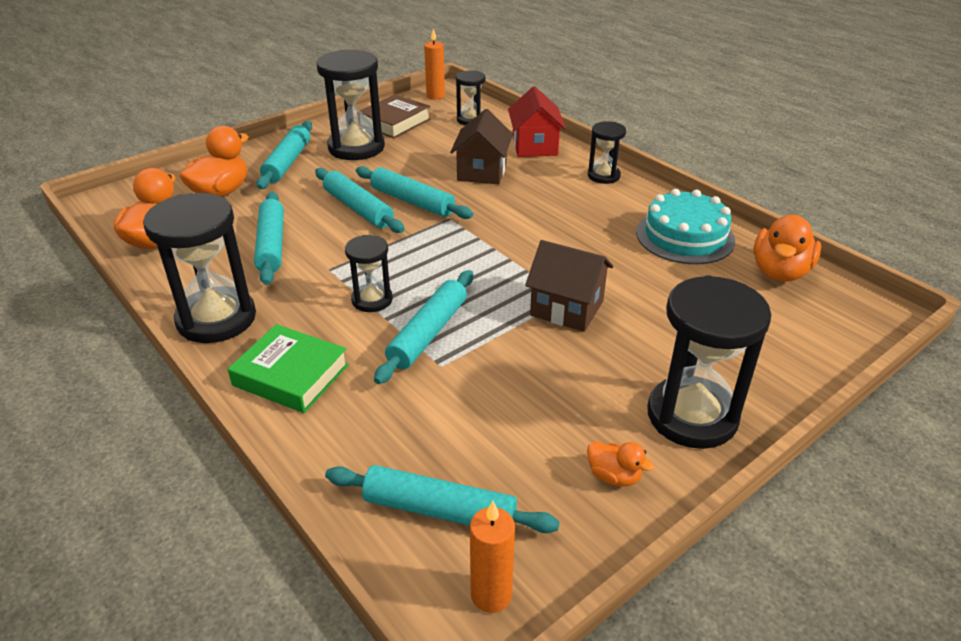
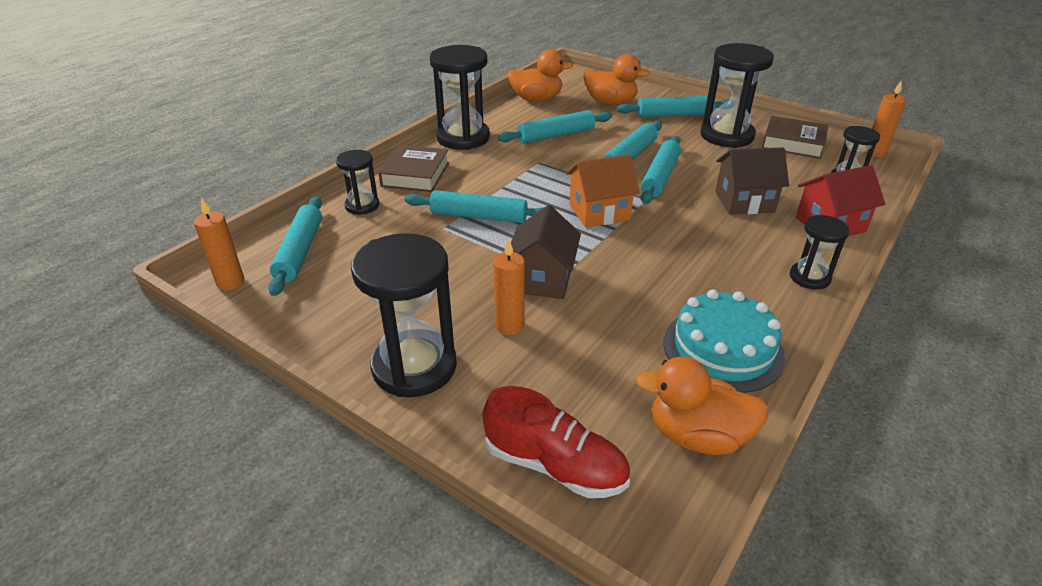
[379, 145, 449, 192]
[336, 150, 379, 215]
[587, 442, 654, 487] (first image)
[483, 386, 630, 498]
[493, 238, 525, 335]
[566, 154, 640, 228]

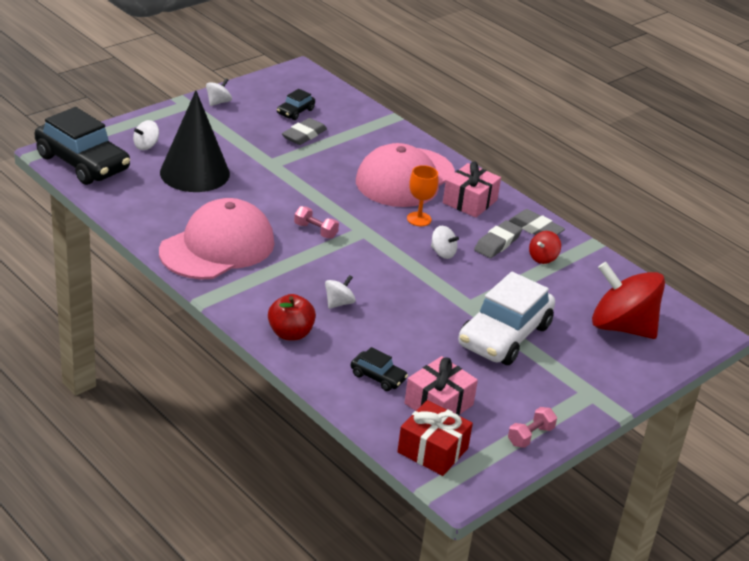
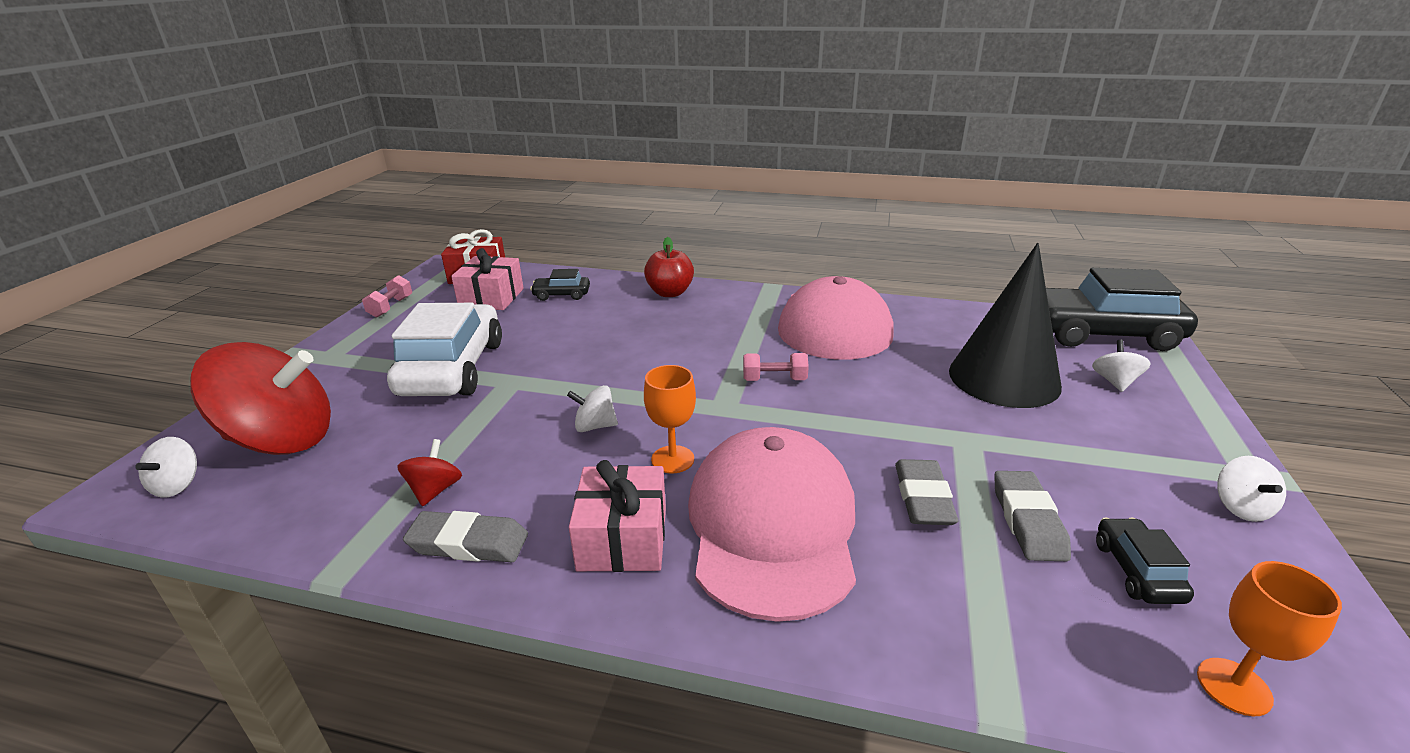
[135, 437, 197, 498]
[895, 459, 959, 525]
[1197, 561, 1342, 716]

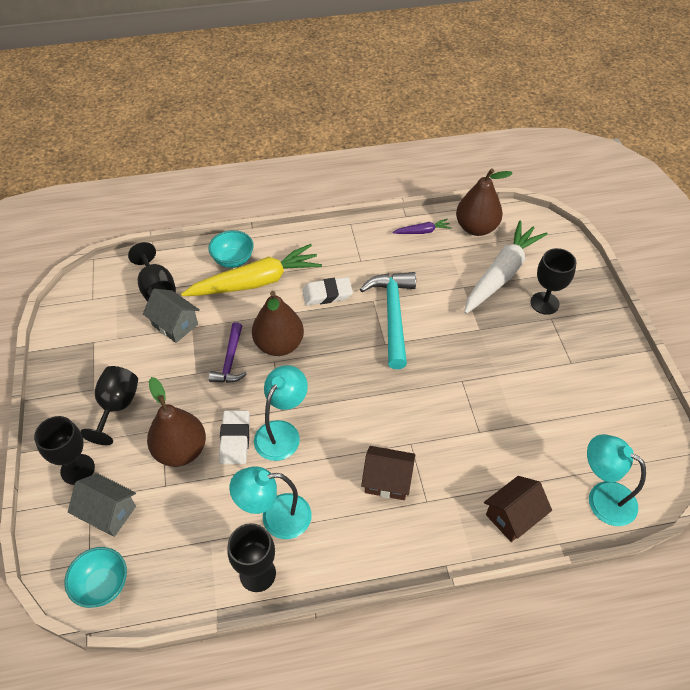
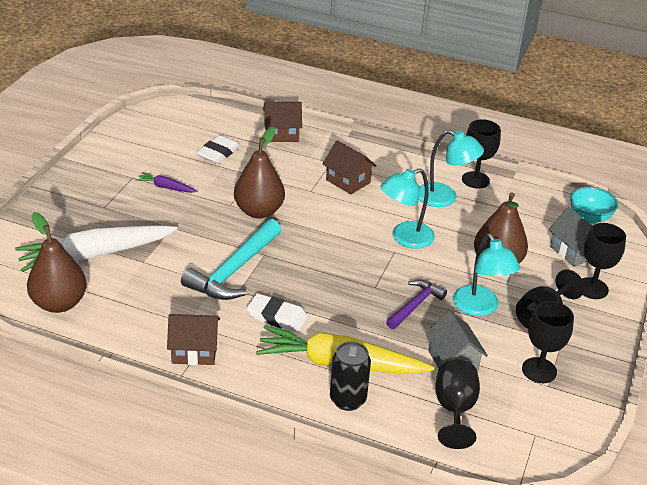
[330, 341, 371, 411]
[196, 135, 240, 164]
[234, 127, 285, 218]
[135, 172, 197, 193]
[522, 301, 574, 383]
[453, 233, 520, 316]
[167, 314, 220, 365]

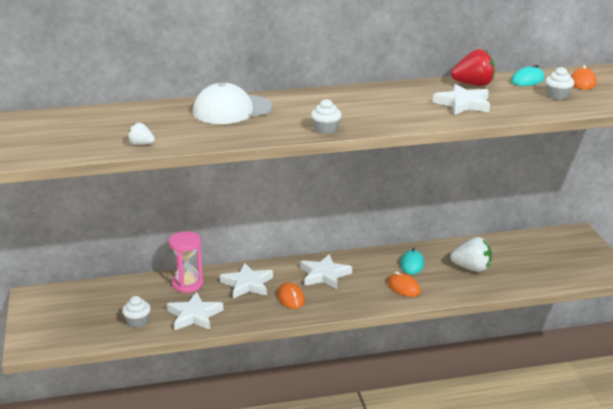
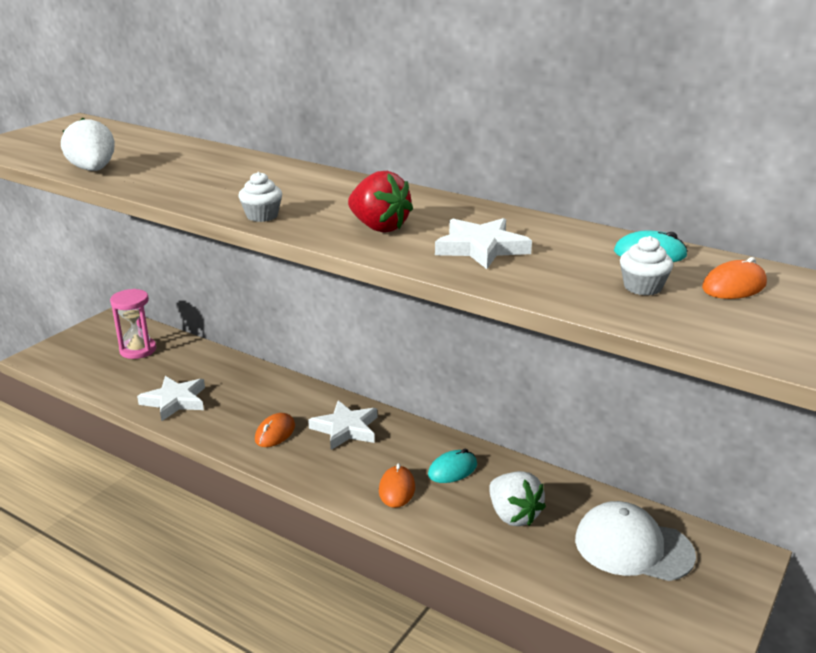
[122, 296, 151, 328] (first image)
[61, 118, 115, 171]
[110, 289, 156, 359]
[575, 501, 696, 581]
[220, 263, 273, 299] (first image)
[348, 171, 413, 233]

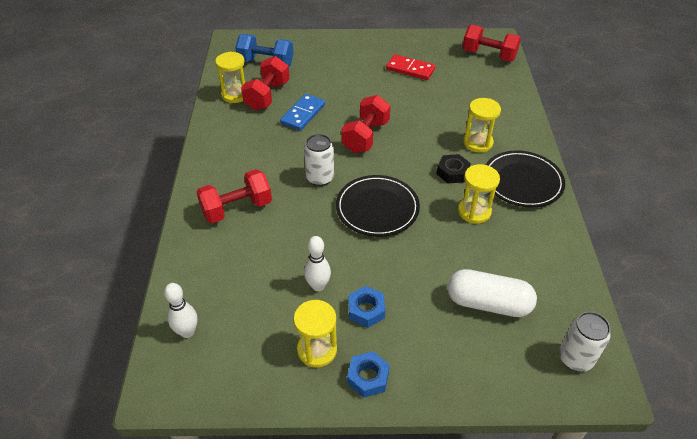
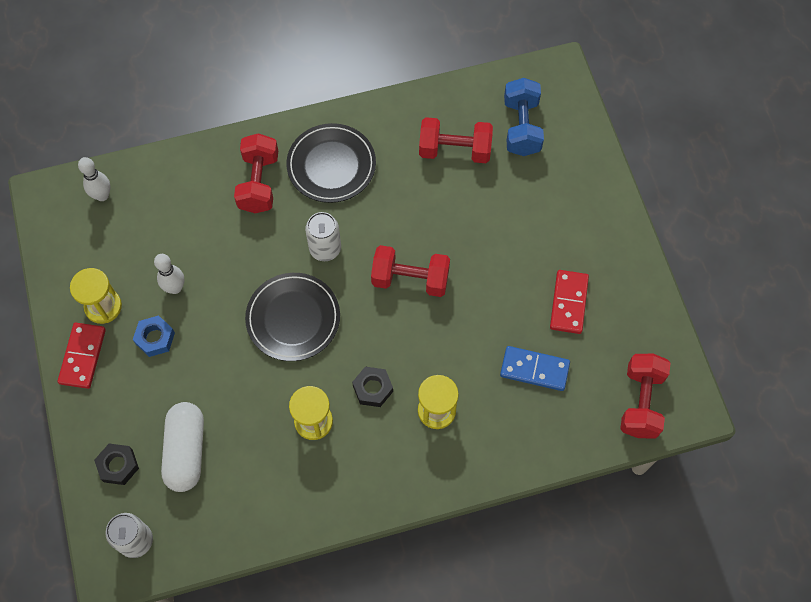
[234, 133, 278, 213]
[215, 52, 245, 103] (first image)
[500, 346, 570, 391]
[58, 323, 106, 389]
[286, 123, 376, 203]
[94, 444, 139, 485]

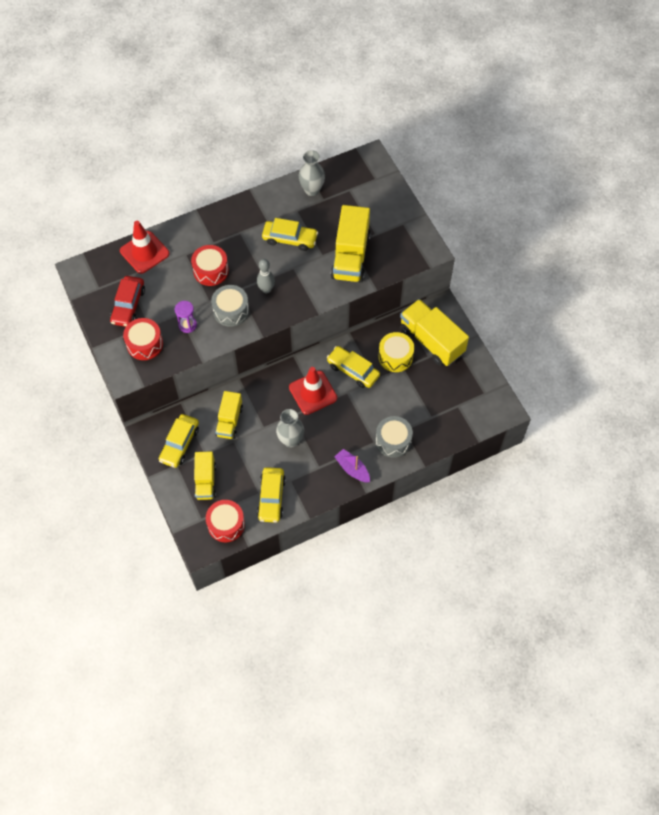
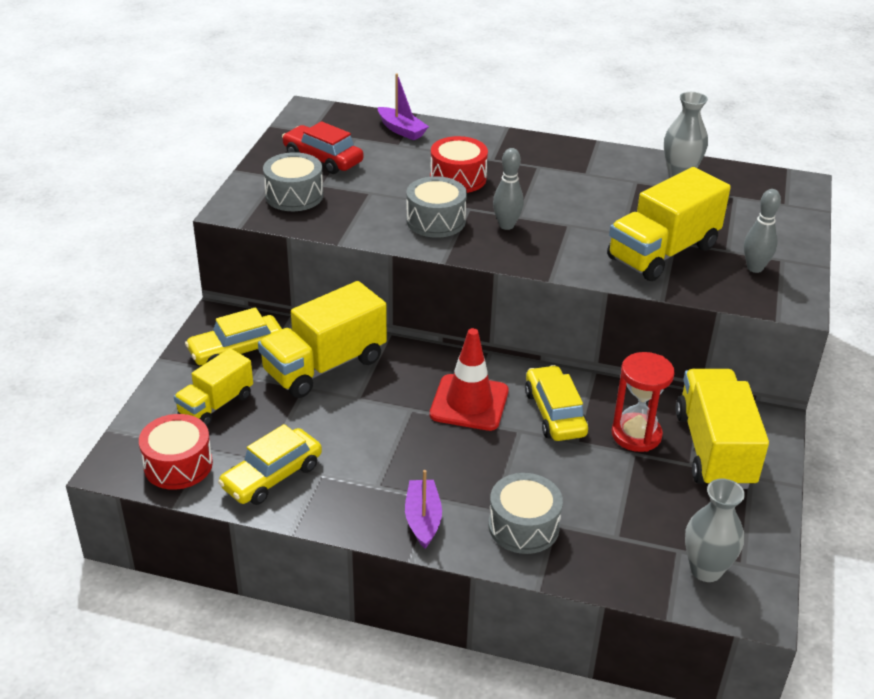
[282, 121, 364, 174]
[378, 73, 429, 140]
[263, 152, 323, 211]
[175, 301, 197, 333] (first image)
[258, 281, 387, 398]
[262, 218, 318, 251] (first image)
[685, 479, 745, 582]
[612, 352, 675, 452]
[744, 189, 781, 273]

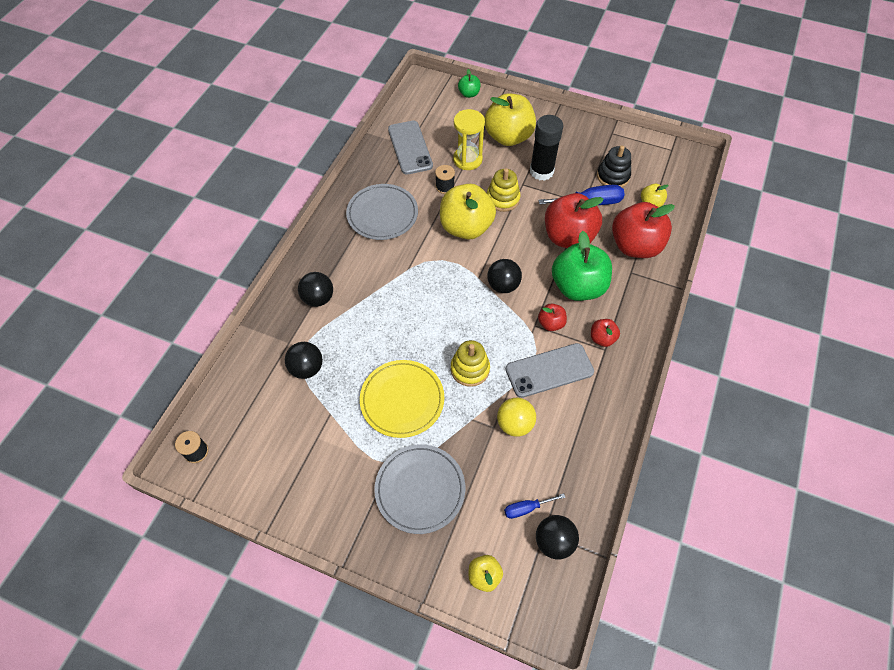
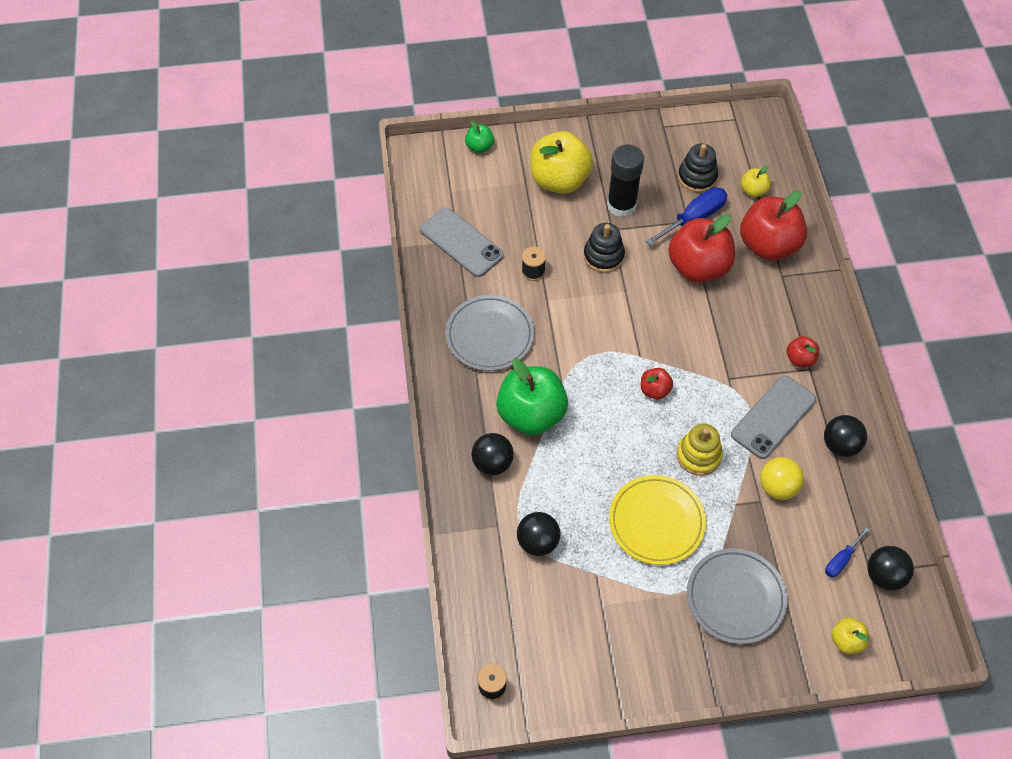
[440, 184, 496, 239] (first image)
[453, 109, 485, 170] (first image)
[584, 223, 625, 273]
[824, 415, 867, 457]
[641, 368, 673, 400]
[496, 358, 568, 435]

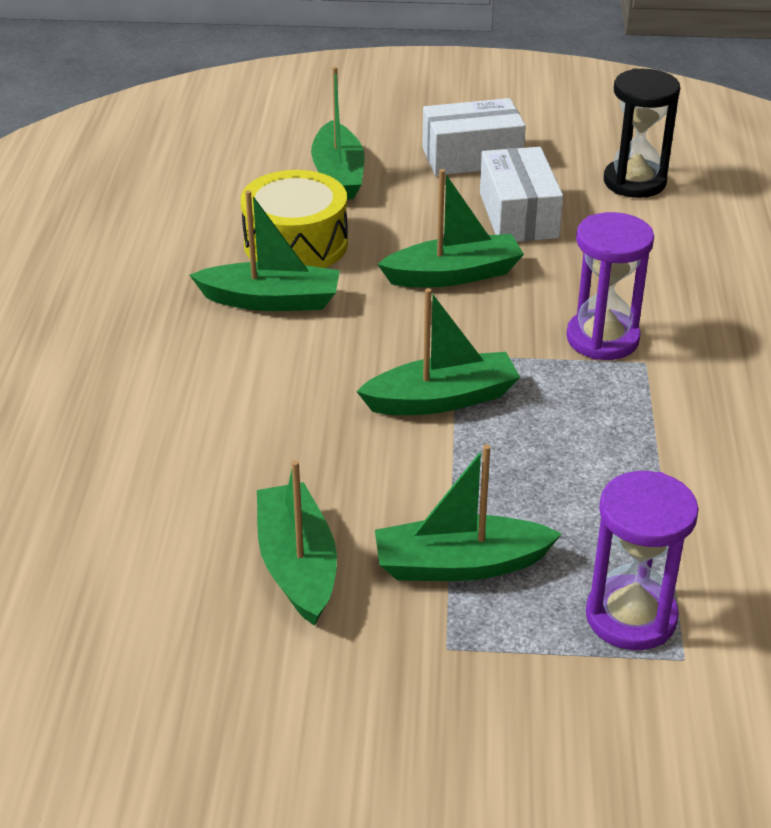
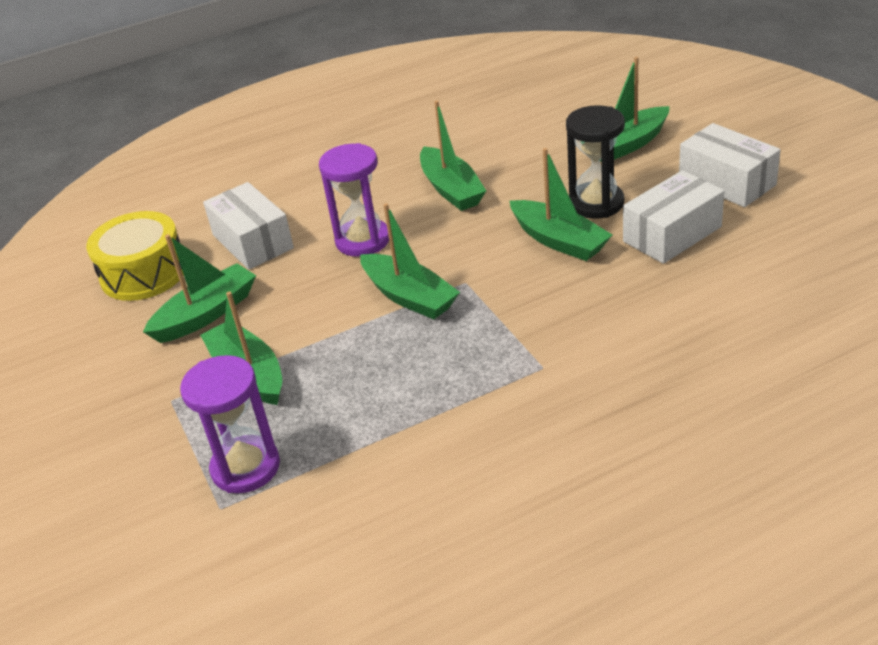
[86, 211, 184, 301]
[319, 143, 389, 257]
[566, 105, 625, 219]
[203, 182, 294, 270]

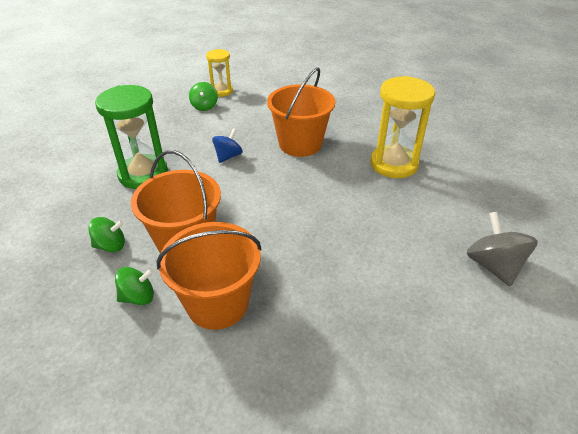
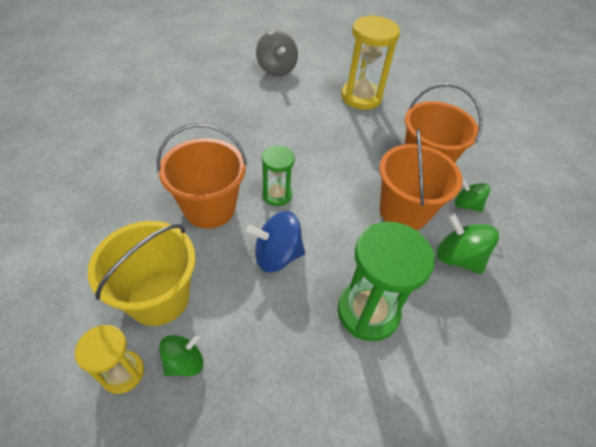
[436, 213, 499, 274]
[246, 211, 305, 272]
[341, 15, 400, 110]
[256, 30, 298, 76]
[88, 221, 196, 326]
[262, 146, 295, 206]

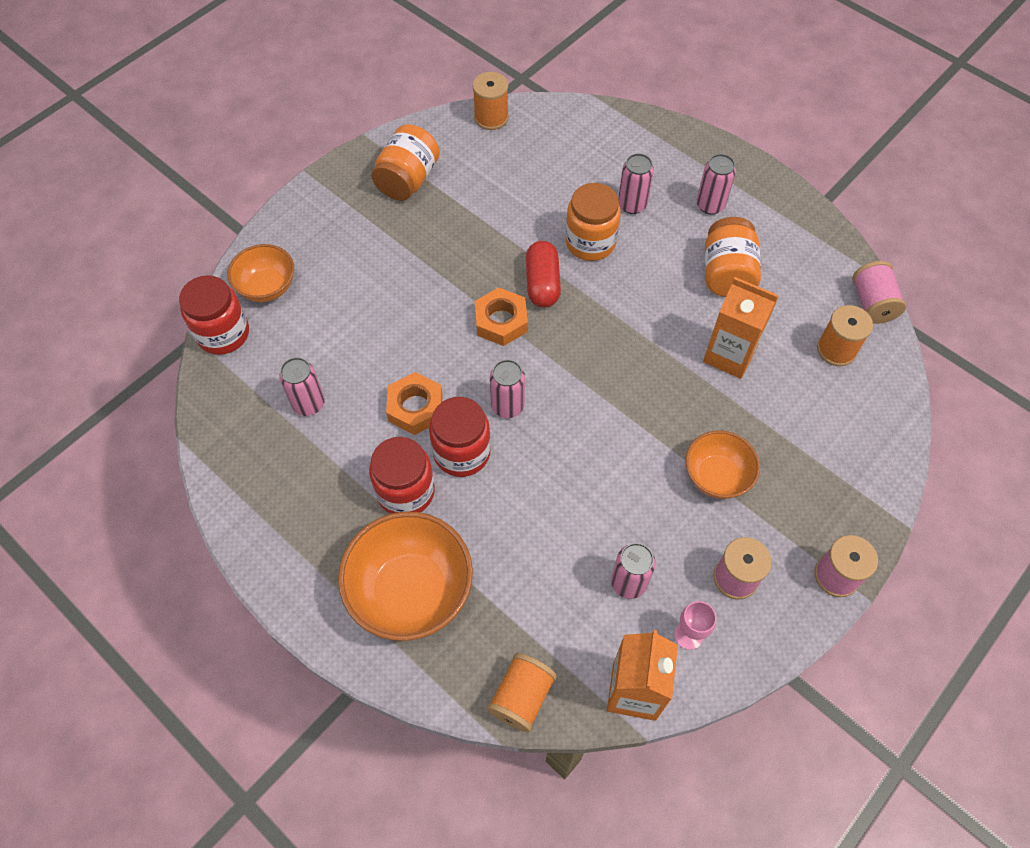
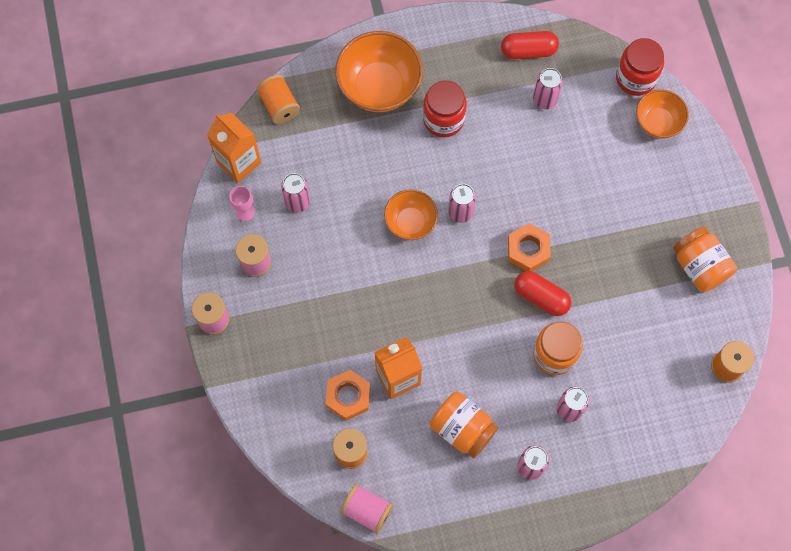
[326, 370, 370, 421]
[429, 397, 491, 477] (first image)
[384, 189, 438, 240]
[501, 31, 559, 59]

